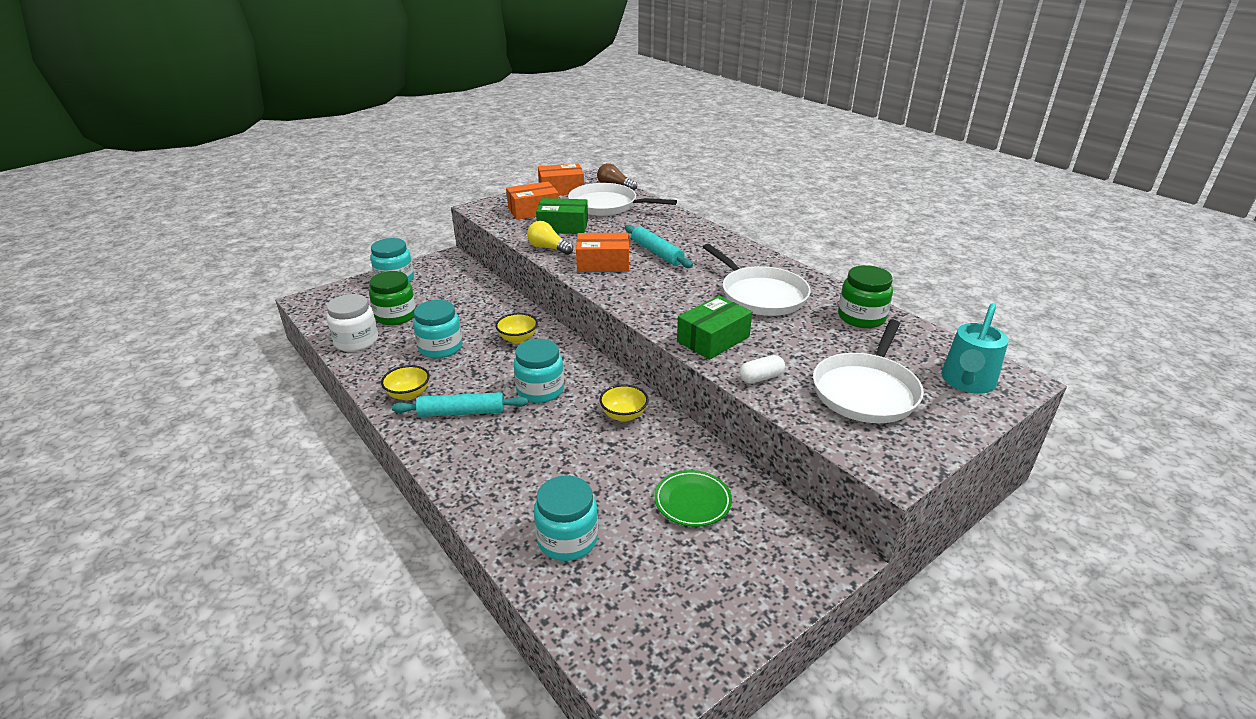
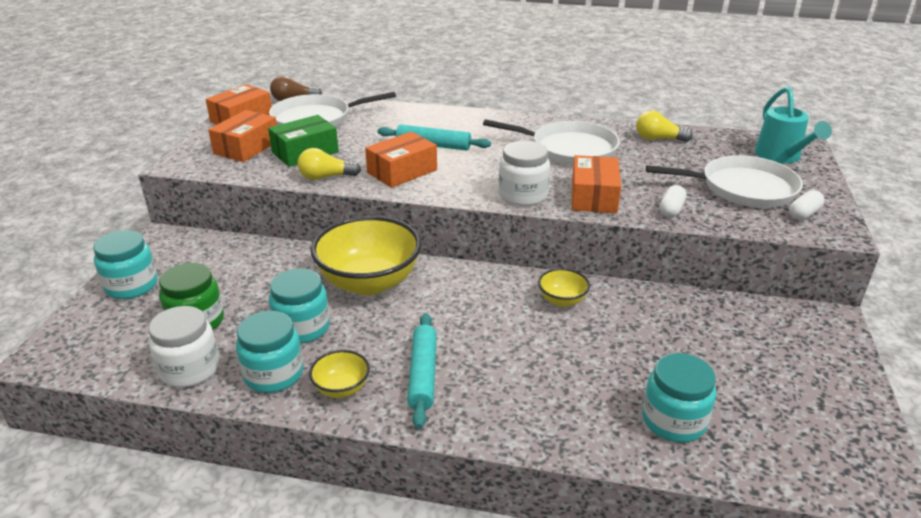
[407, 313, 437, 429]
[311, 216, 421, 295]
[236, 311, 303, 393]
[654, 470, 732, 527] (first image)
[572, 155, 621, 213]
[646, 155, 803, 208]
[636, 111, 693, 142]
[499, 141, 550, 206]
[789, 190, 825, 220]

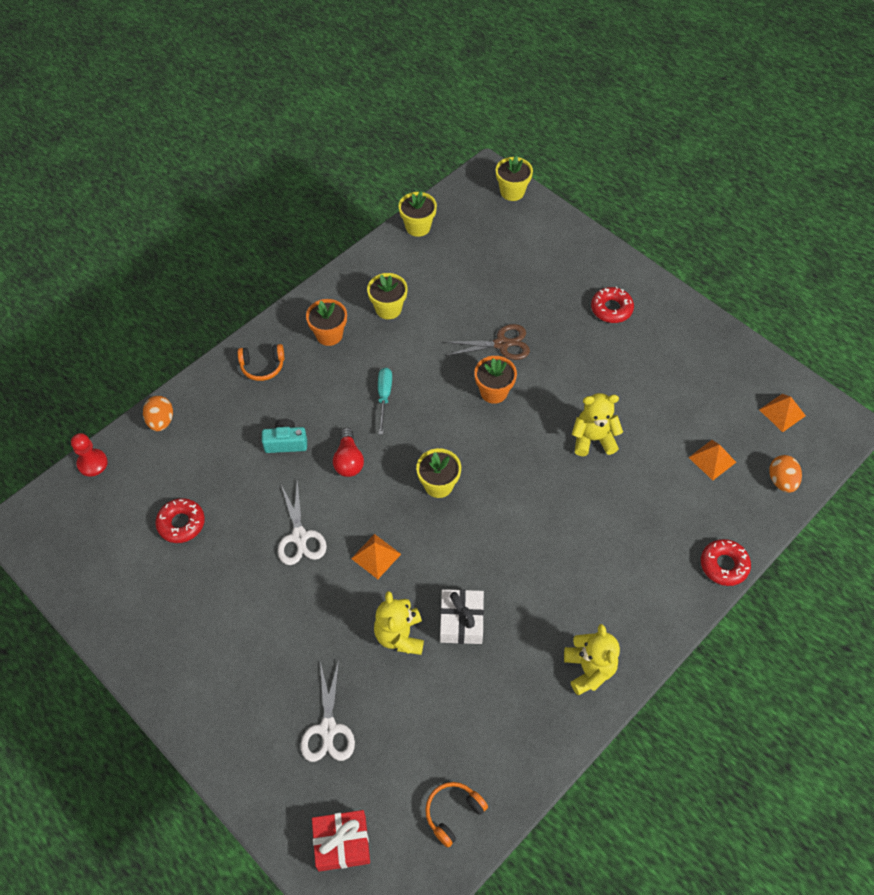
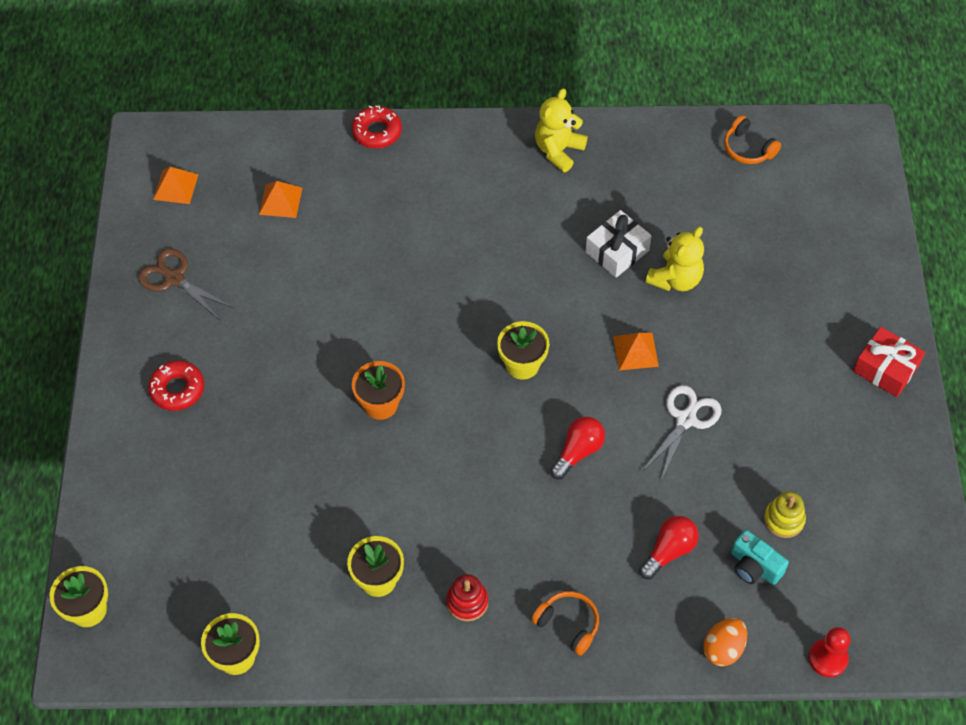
[764, 492, 806, 538]
[731, 530, 789, 585]
[301, 660, 355, 762] (first image)
[447, 574, 488, 621]
[853, 327, 925, 397]
[378, 368, 392, 435] (first image)
[724, 115, 781, 164]
[138, 248, 233, 320]
[572, 393, 623, 456] (first image)
[769, 455, 802, 493] (first image)
[639, 516, 699, 580]

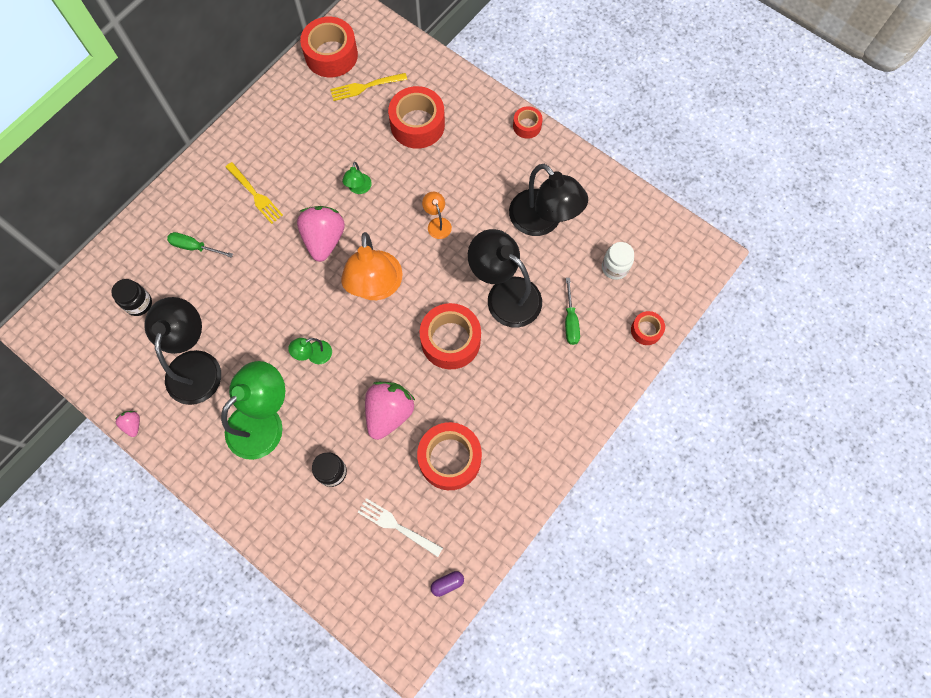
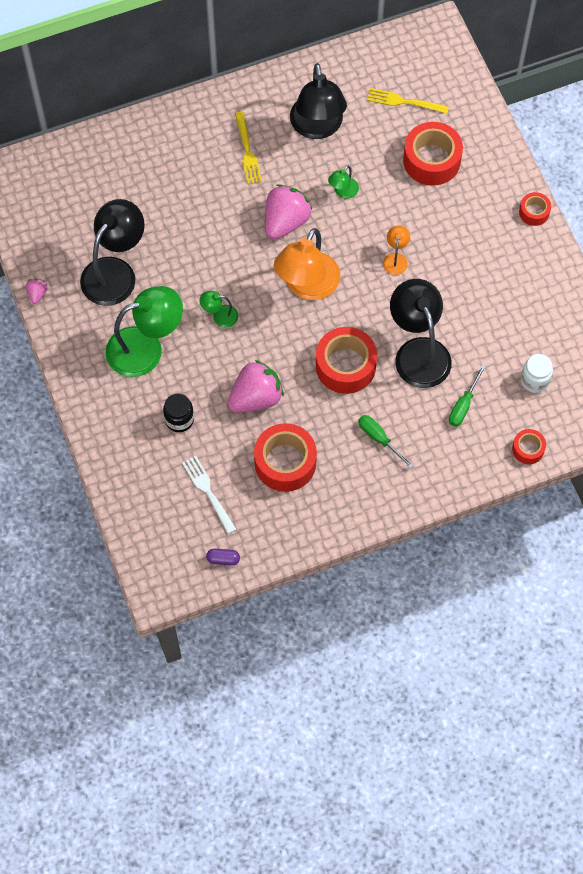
[111, 279, 152, 316] (first image)
[358, 415, 413, 469]
[300, 17, 358, 78] (first image)
[290, 63, 347, 139]

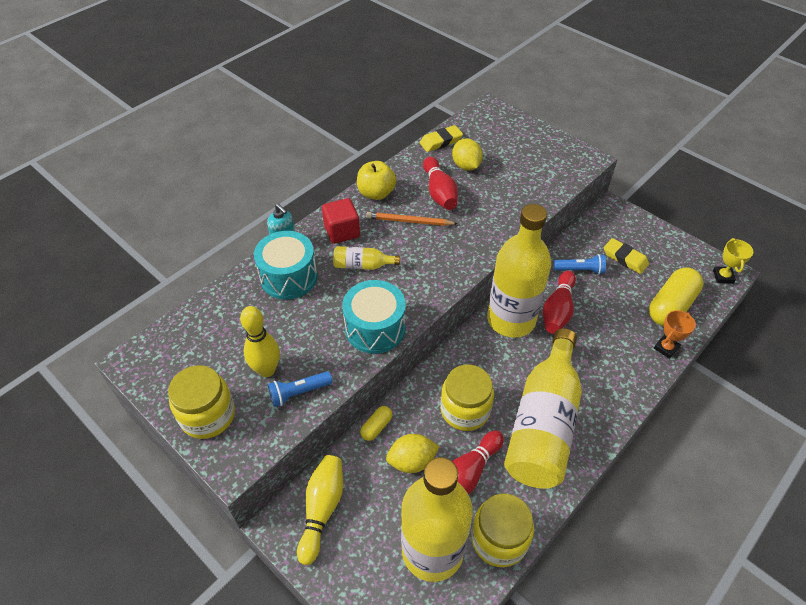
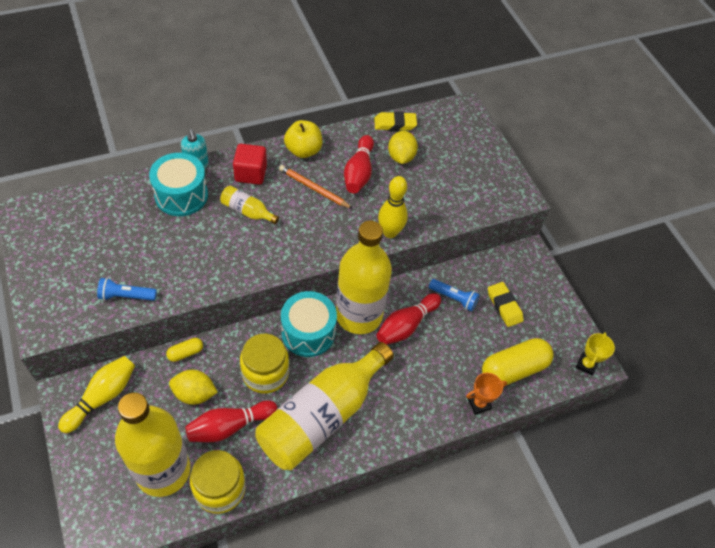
[168, 365, 235, 439] (first image)
[378, 176, 408, 238]
[281, 291, 337, 357]

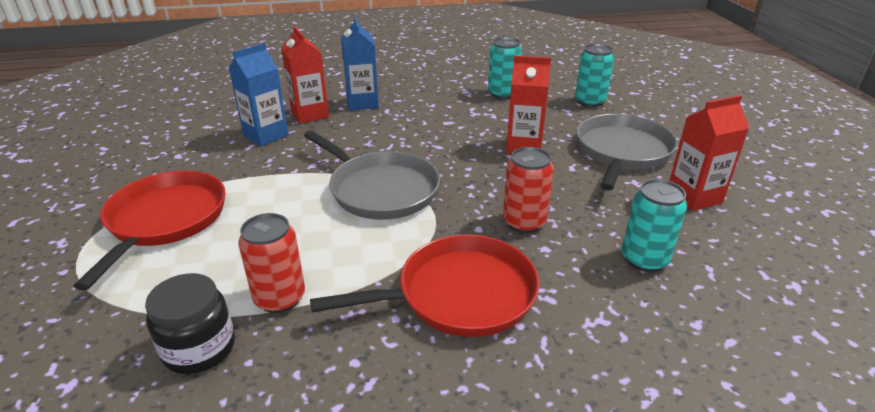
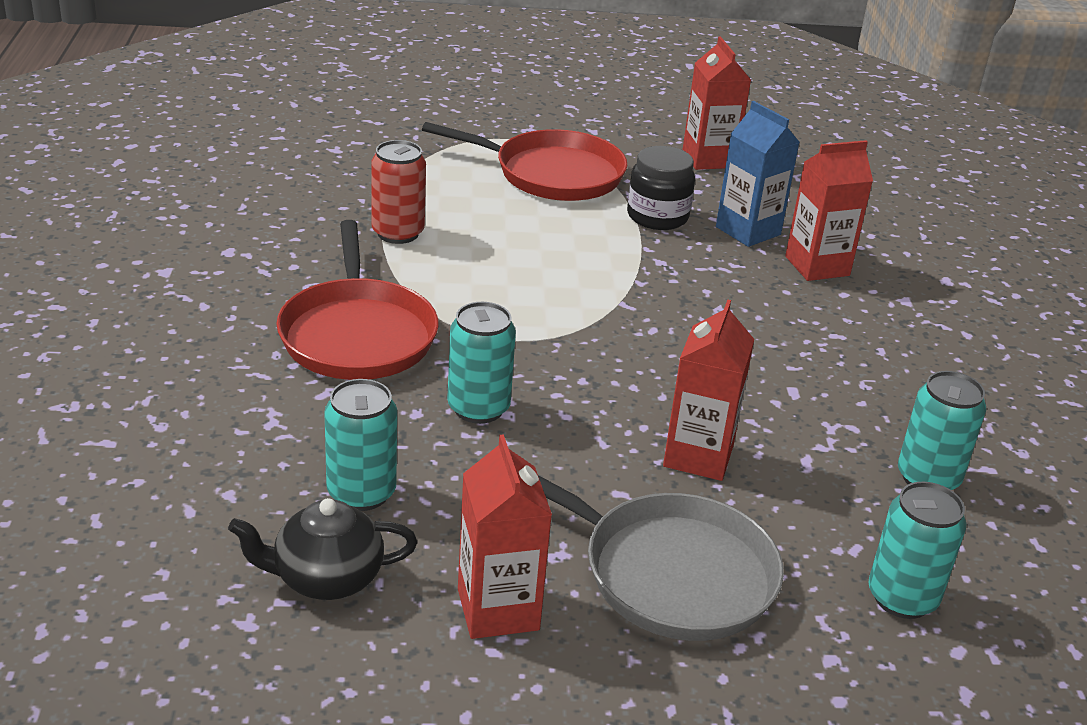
[627, 146, 695, 230]
[304, 130, 440, 220] (first image)
[341, 17, 379, 111] (first image)
[447, 302, 516, 424]
[228, 498, 417, 600]
[682, 37, 751, 170]

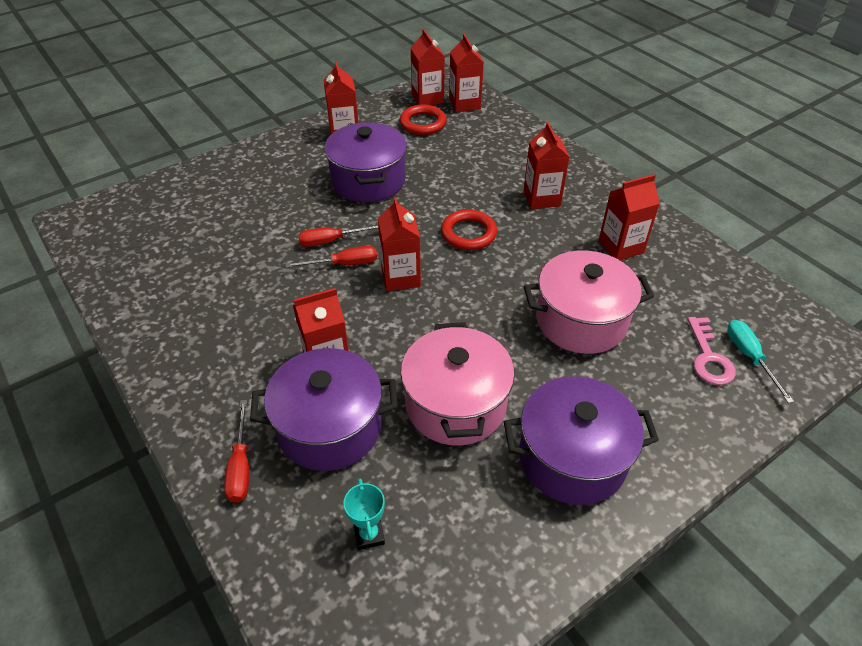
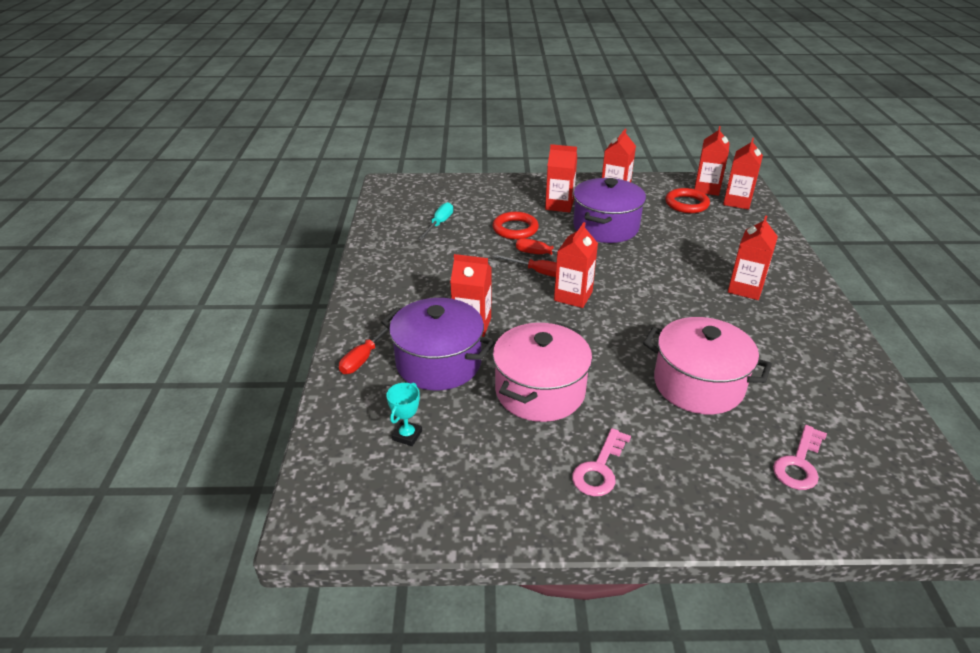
[493, 212, 539, 240]
[572, 428, 631, 496]
[545, 144, 577, 213]
[418, 202, 453, 240]

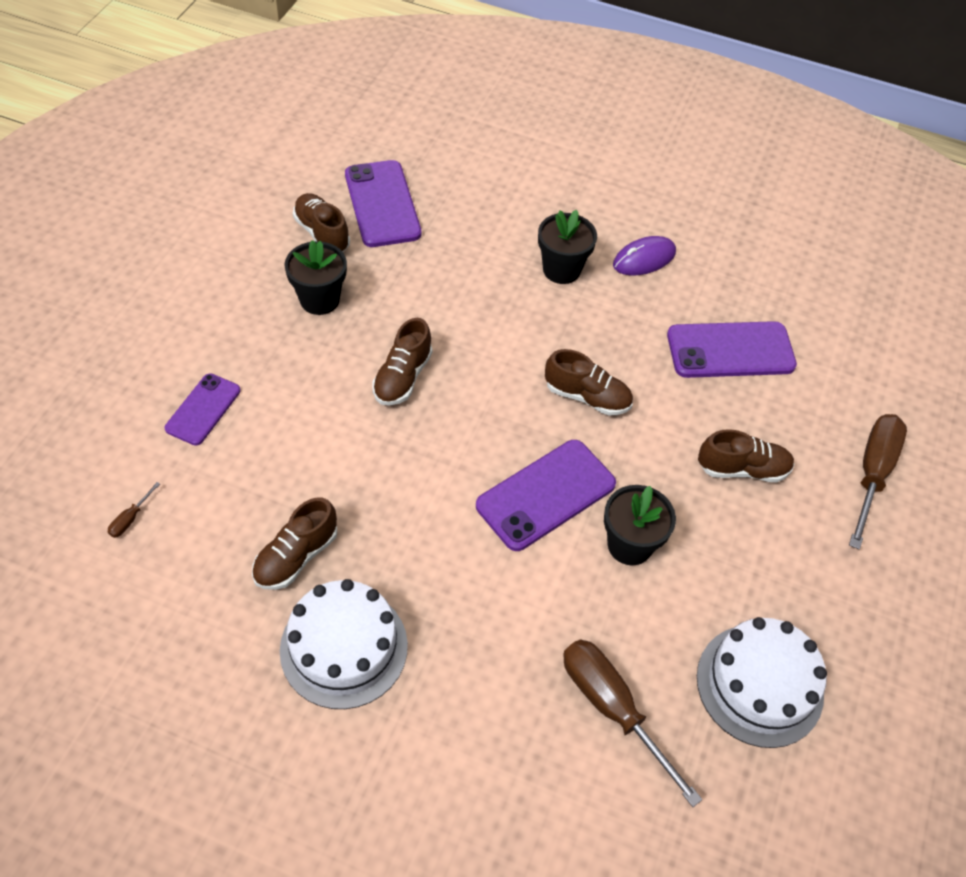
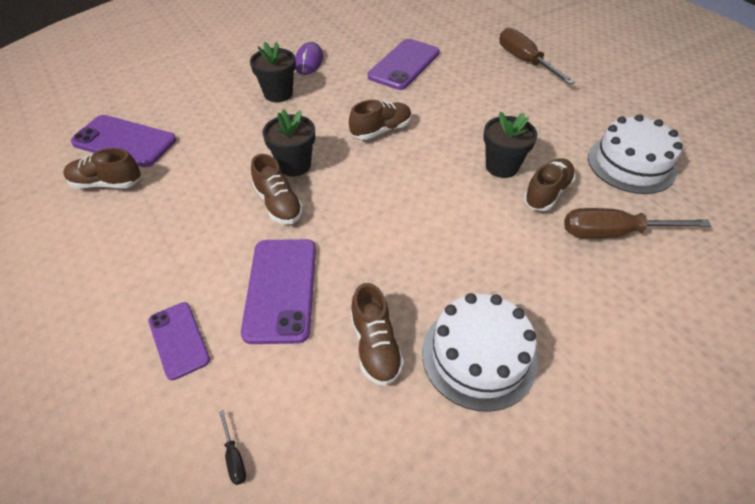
[219, 410, 246, 485]
[263, 110, 315, 176]
[241, 239, 316, 344]
[523, 158, 576, 211]

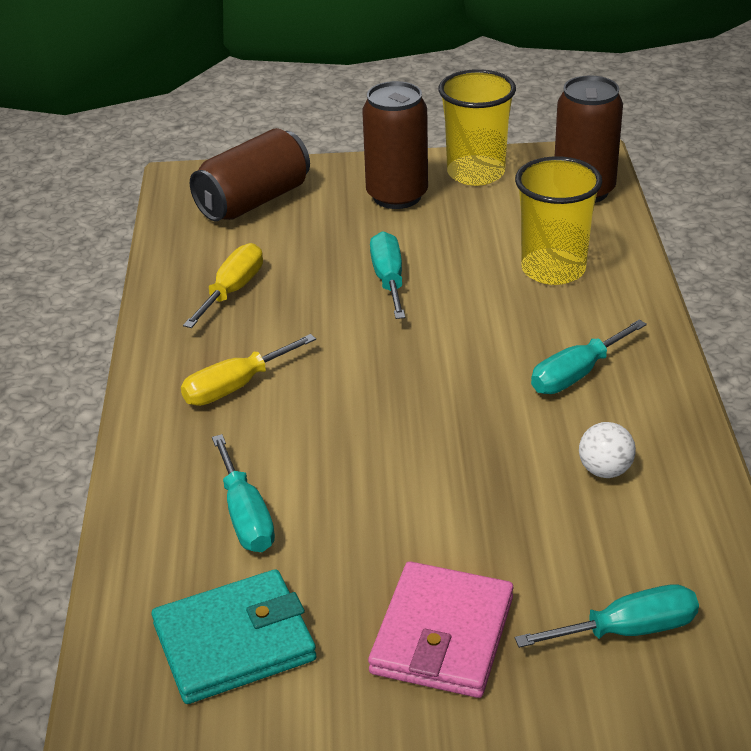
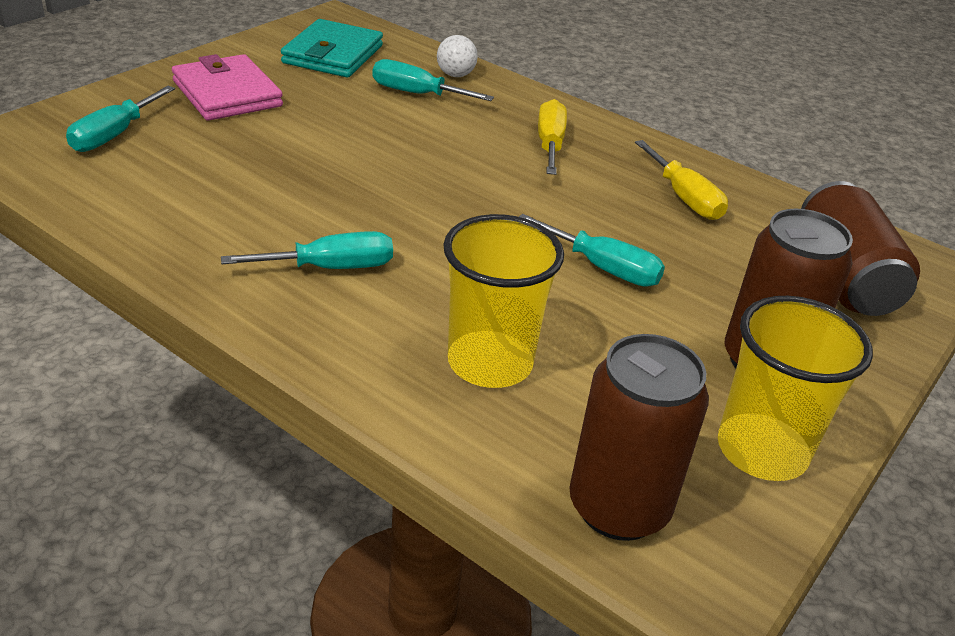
[221, 231, 393, 269]
[437, 35, 478, 77]

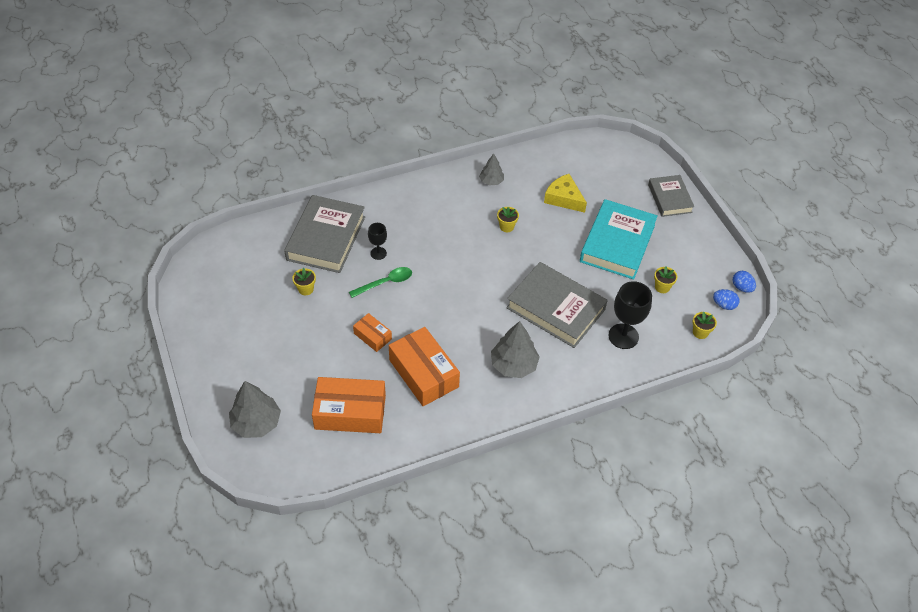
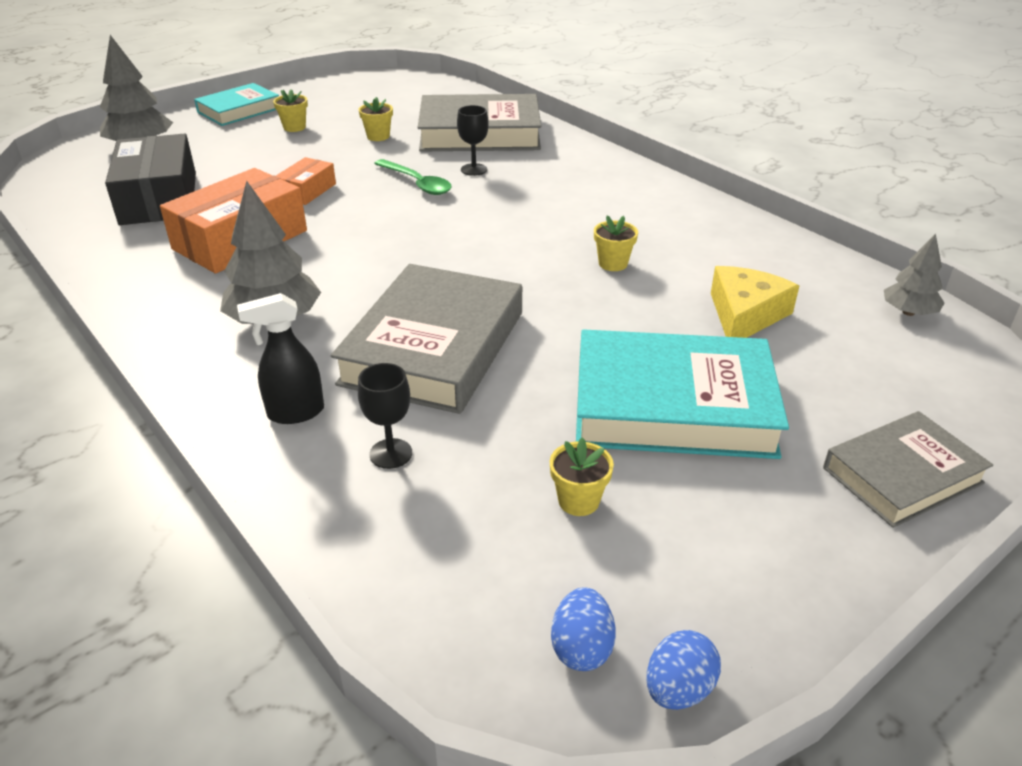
[105, 134, 196, 225]
[884, 234, 944, 316]
[358, 363, 412, 469]
[273, 89, 308, 132]
[194, 83, 279, 126]
[237, 293, 324, 424]

